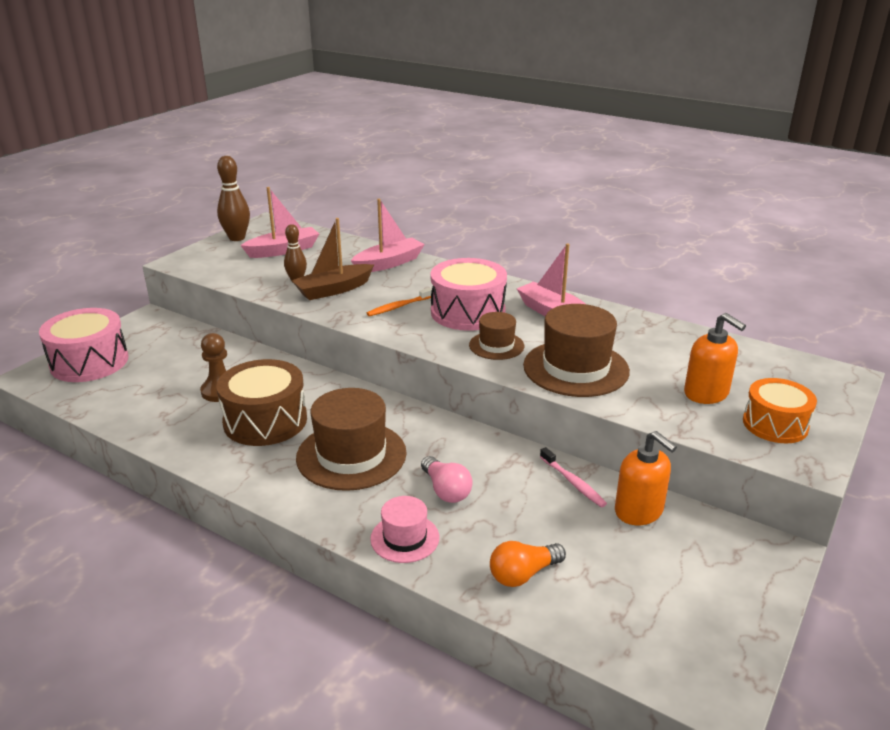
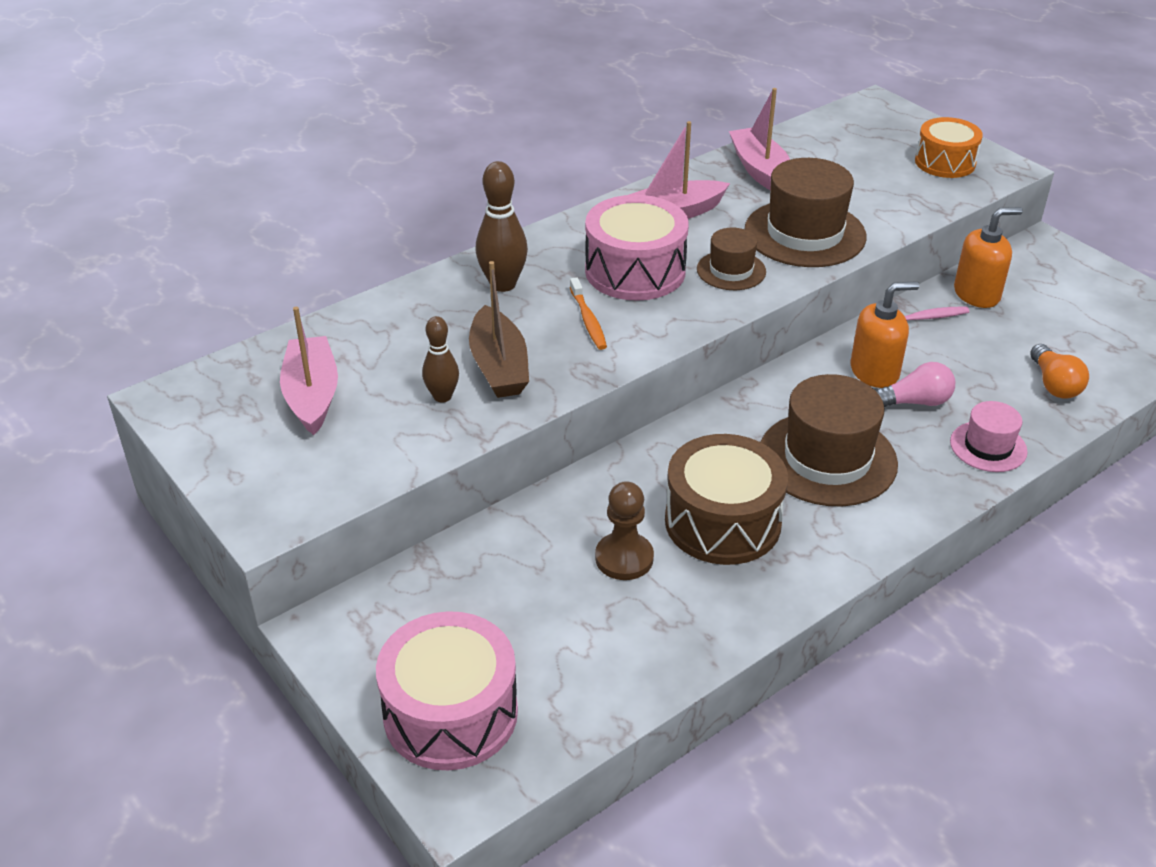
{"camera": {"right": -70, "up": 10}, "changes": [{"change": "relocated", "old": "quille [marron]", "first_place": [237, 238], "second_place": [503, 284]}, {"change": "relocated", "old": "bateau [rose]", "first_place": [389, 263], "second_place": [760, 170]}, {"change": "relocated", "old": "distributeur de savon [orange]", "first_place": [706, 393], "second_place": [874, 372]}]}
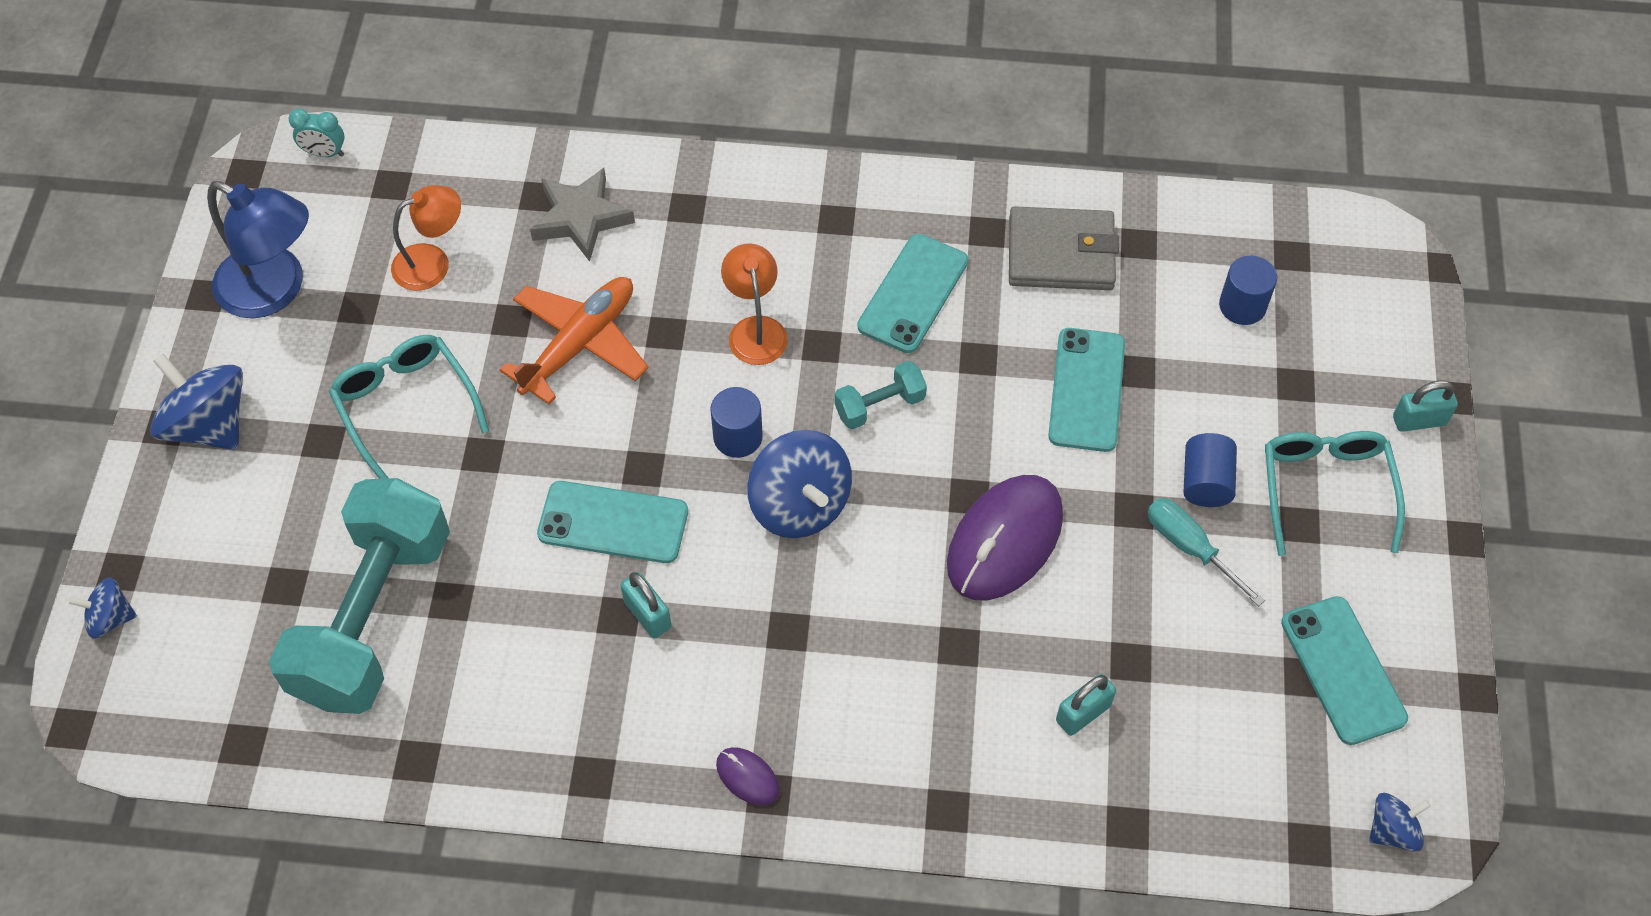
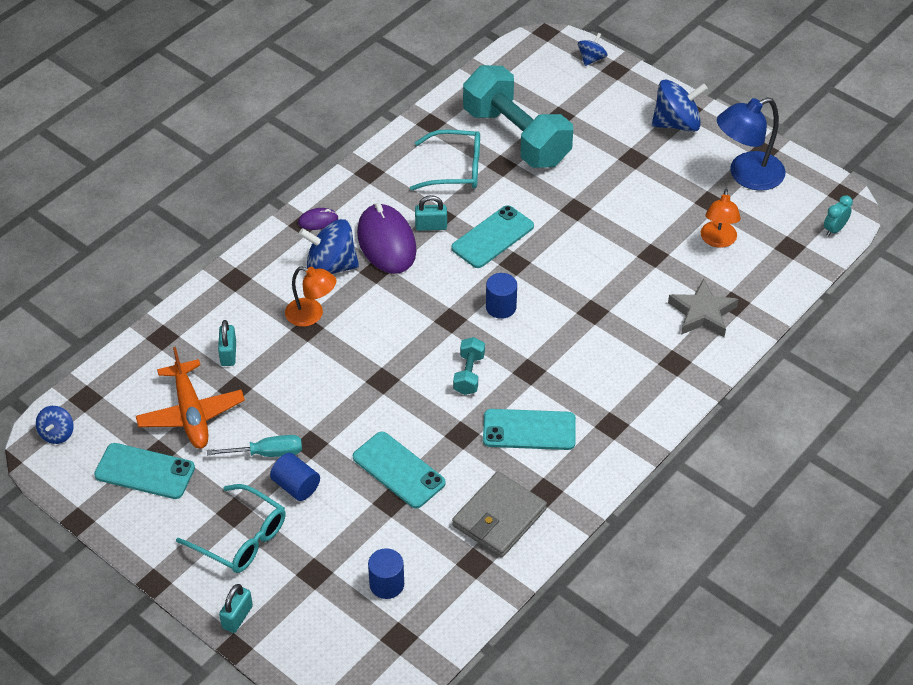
{"camera": {"right": 125, "up": -10}, "changes": [{"change": "relocated", "old": "lunettes [turquoise]", "first_place": [406, 406], "second_place": [455, 169]}, {"change": "relocated", "old": "avion [orange]", "first_place": [580, 344], "second_place": [191, 413]}, {"change": "relocated", "old": "lampe [orange]", "first_place": [755, 329], "second_place": [311, 315]}, {"change": "relocated", "old": "toupie [bleu]", "first_place": [800, 505], "second_place": [330, 266]}, {"change": "spun", "old": "téléphone [turquoise]", "first_place": [913, 294], "second_place": [529, 430], "degrees": -60}, {"change": "relocated", "old": "souris [violet]", "first_place": [1004, 540], "second_place": [386, 242]}]}
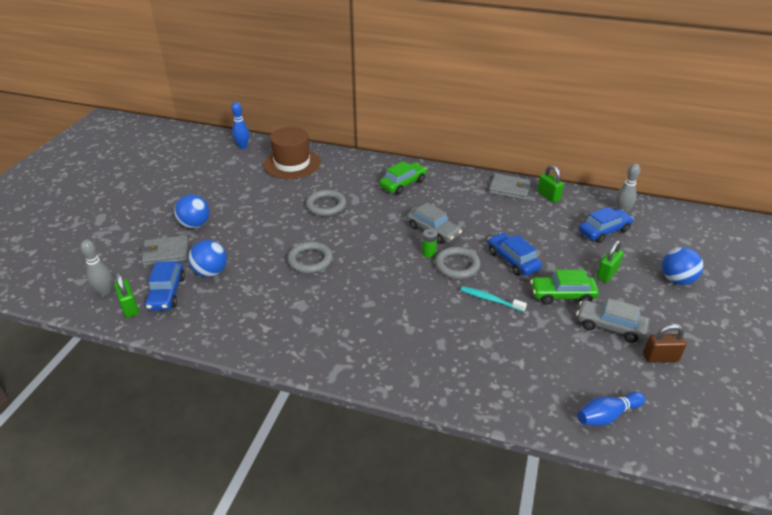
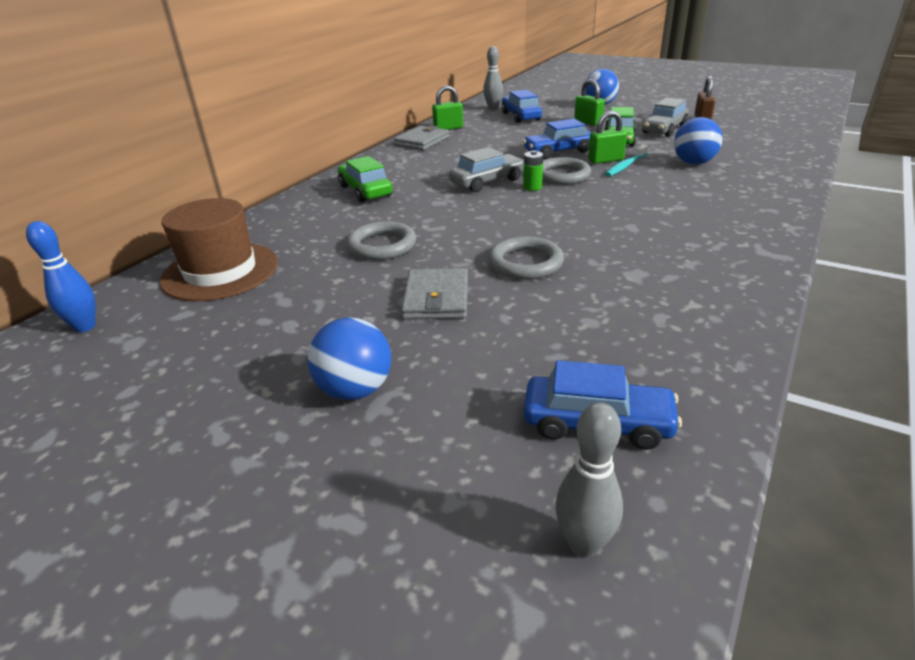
{"camera": {"right": -75, "up": -5}, "changes": [{"change": "relocated", "old": "cadenas [vert]", "first_place": [129, 307], "second_place": [605, 160]}, {"change": "relocated", "old": "portefeuille [gris]", "first_place": [166, 253], "second_place": [436, 298]}, {"change": "relocated", "old": "balle [bleu]", "first_place": [211, 272], "second_place": [693, 163]}, {"change": "missing", "old": "quille [bleu]", "first_place": [607, 415]}]}
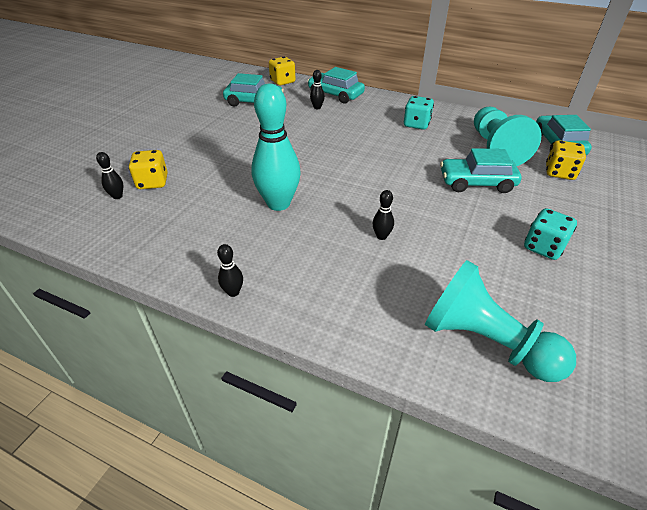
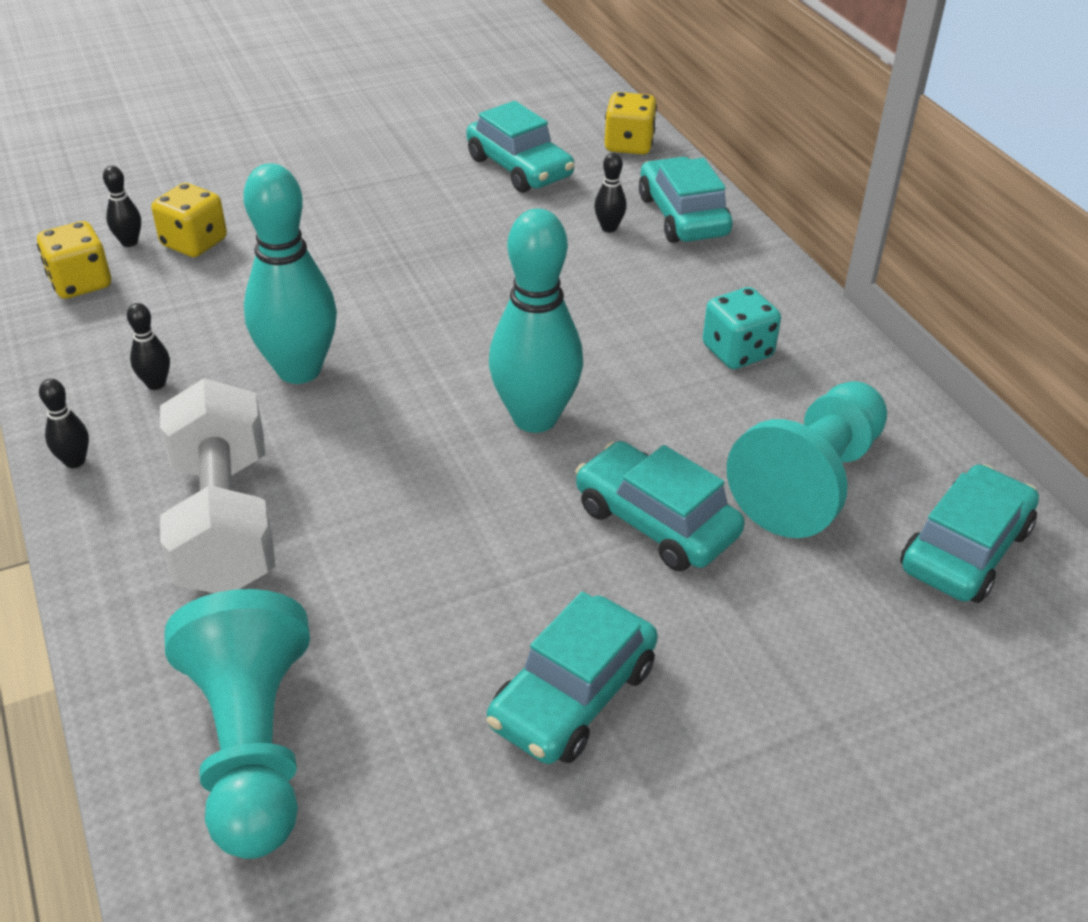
{"camera": {"right": 40, "up": 0}, "changes": [{"change": "relocated", "old": "quille [noir]", "first_place": [381, 236], "second_place": [156, 384]}, {"change": "exchanged", "old": "dé [turquoise]", "new": "voiture [turquoise]", "first_place": [543, 247], "second_place": [573, 696]}, {"change": "relocated", "old": "dé [jaune]", "first_place": [559, 173], "second_place": [81, 283]}, {"change": "appeared", "new": "haltère [blanc]", "second_place": [224, 522]}, {"change": "appeared", "new": "quille [turquoise]", "second_place": [535, 418]}]}
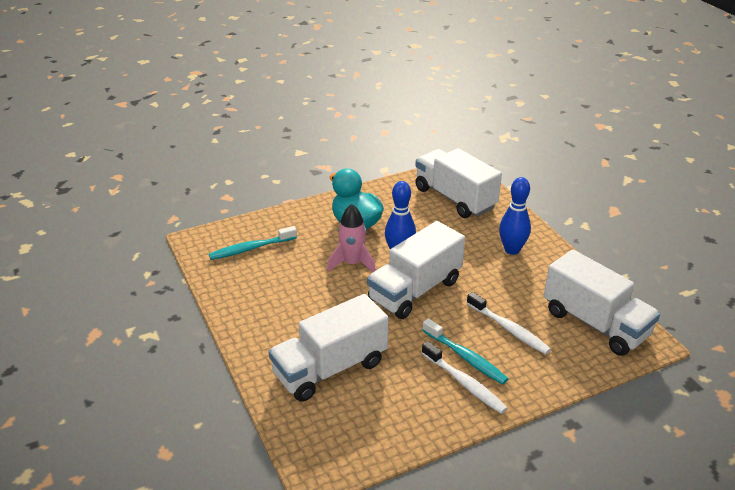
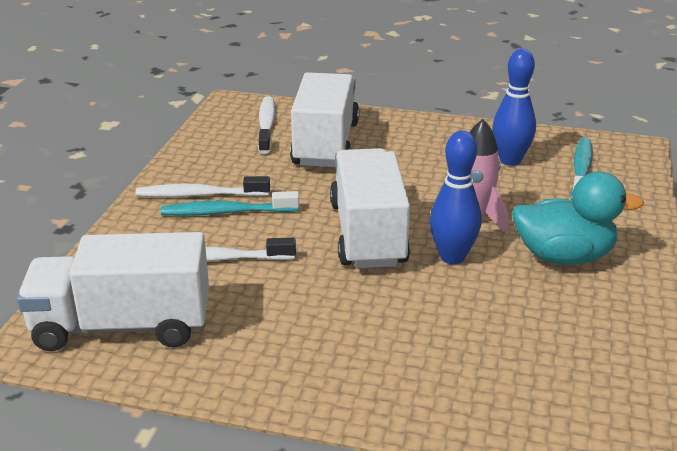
{"camera": {"right": 130, "up": -5}, "changes": [{"change": "missing", "old": "camion [blanc]", "first_place": [455, 198]}, {"change": "relocated", "old": "quille [bleu]", "first_place": [512, 250], "second_place": [510, 160]}, {"change": "appeared", "new": "brosse à dents [blanc]", "second_place": [266, 125]}]}
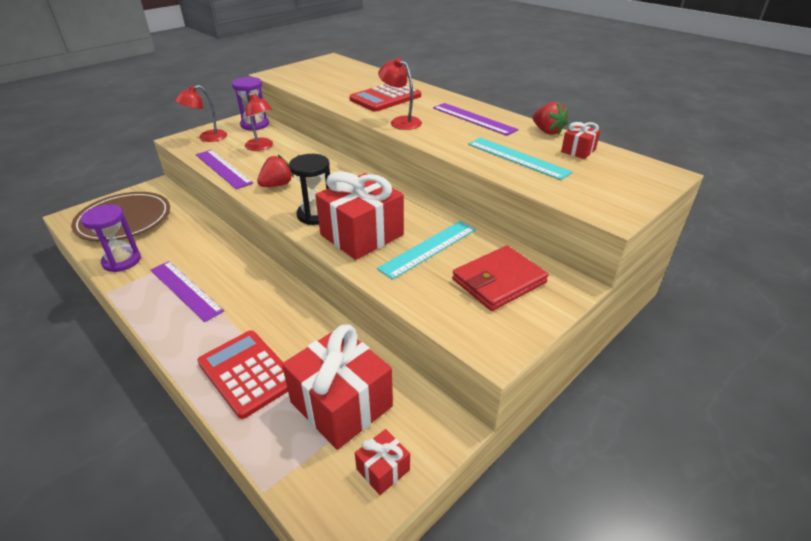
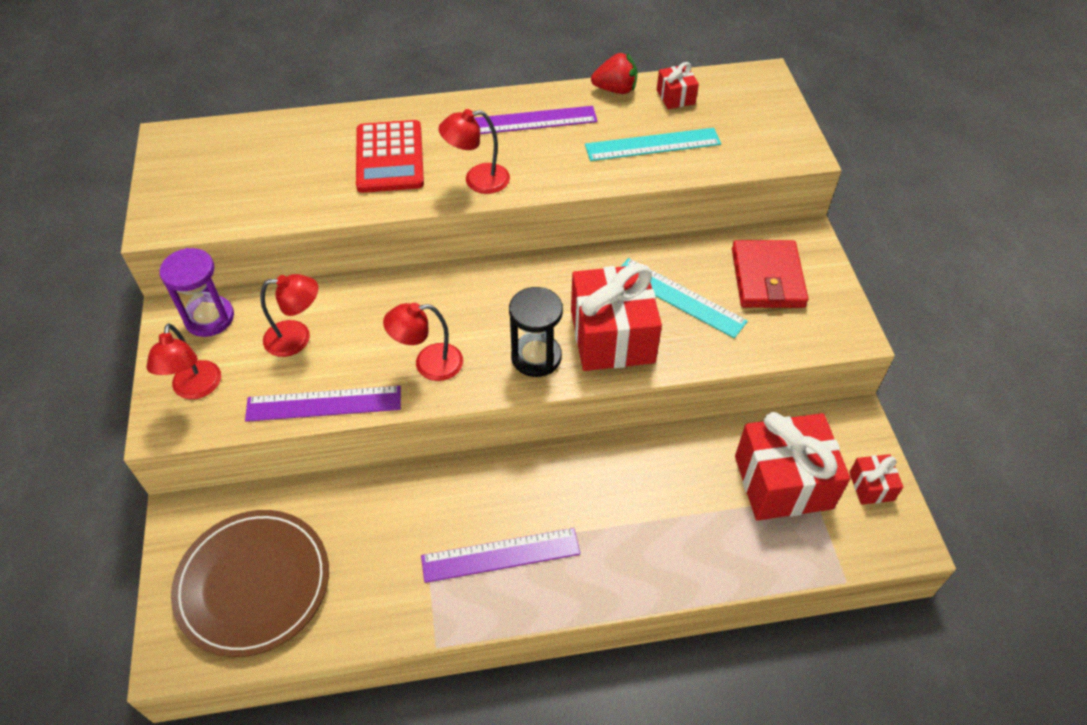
{"camera": {"right": -55, "up": 15}, "changes": [{"change": "missing", "old": "sablier [violet]", "first_place": [122, 261]}, {"change": "missing", "old": "calculatrice [rouge]", "first_place": [247, 373]}, {"change": "exchanged", "old": "fraise [rouge]", "new": "lampe [rouge]", "first_place": [277, 185], "second_place": [428, 364]}, {"change": "spun", "old": "règle [turquoise]", "first_place": [428, 248], "second_place": [679, 297], "degrees": -45}]}
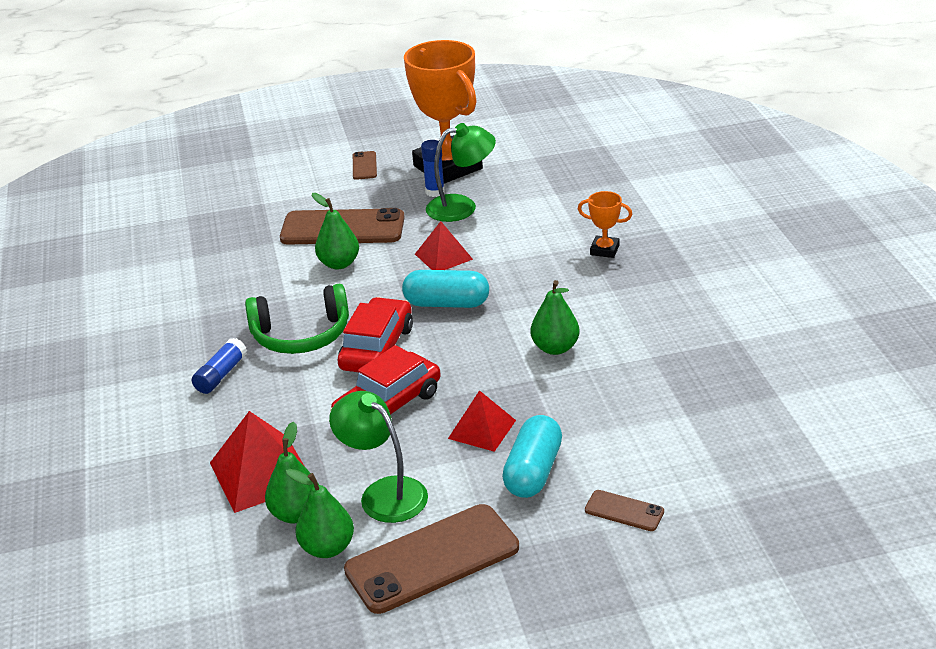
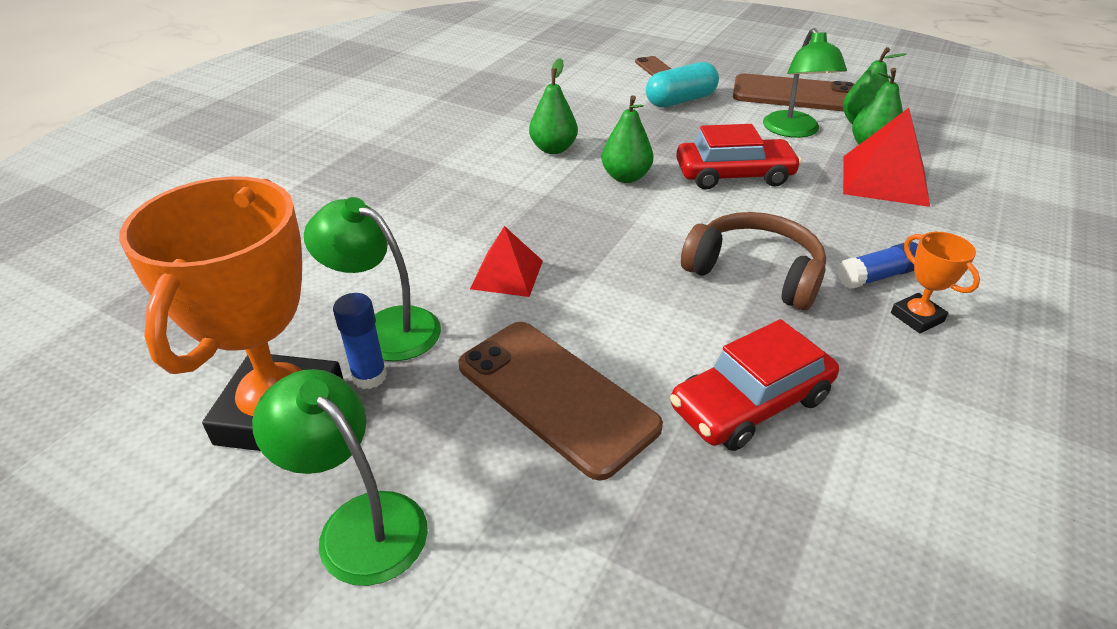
{"camera": {"right": -140, "up": 5}, "changes": [{"change": "colour", "old": "casque audio [vert]", "new": "casque audio [marron]", "first_place": [301, 335], "second_place": [755, 272]}, {"change": "relocated", "old": "poire [vert]", "first_place": [339, 264], "second_place": [626, 177]}, {"change": "relocated", "old": "voiture [rouge]", "first_place": [377, 348], "second_place": [750, 403]}, {"change": "exchanged", "old": "téléphone [marron]", "new": "lampe [vert]", "first_place": [364, 166], "second_place": [359, 523]}, {"change": "missing", "old": "gélule [turquoise]", "first_place": [446, 303]}, {"change": "missing", "old": "pyramide [rouge]", "first_place": [482, 429]}, {"change": "relocated", "old": "trophée [orange]", "first_place": [604, 250], "second_place": [917, 317]}]}
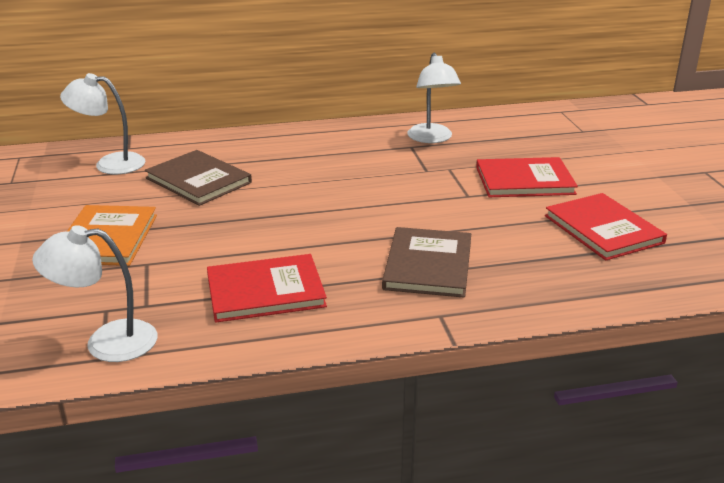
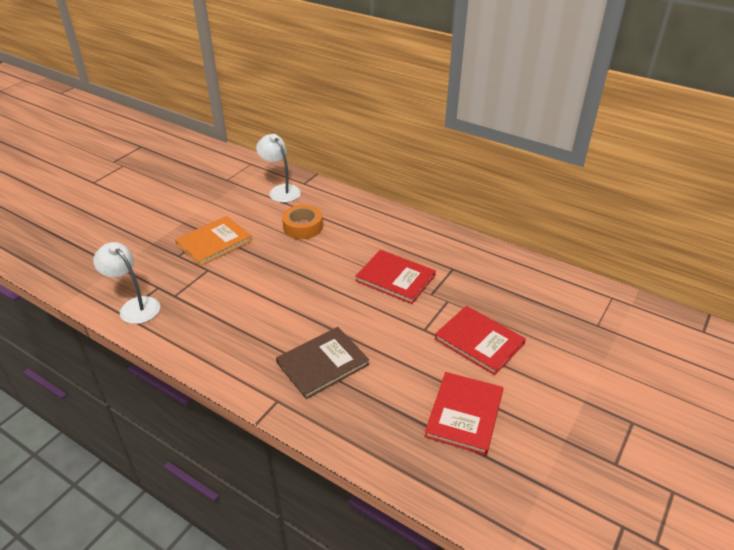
{"camera": {"right": 45, "up": 10}, "changes": [{"change": "exchanged", "old": "livre [marron]", "new": "ruban adhésif [orange]", "first_place": [198, 180], "second_place": [303, 227]}, {"change": "relocated", "old": "livre [rouge]", "first_place": [265, 291], "second_place": [395, 278]}, {"change": "missing", "old": "lampe [blanc]", "first_place": [432, 138]}]}
